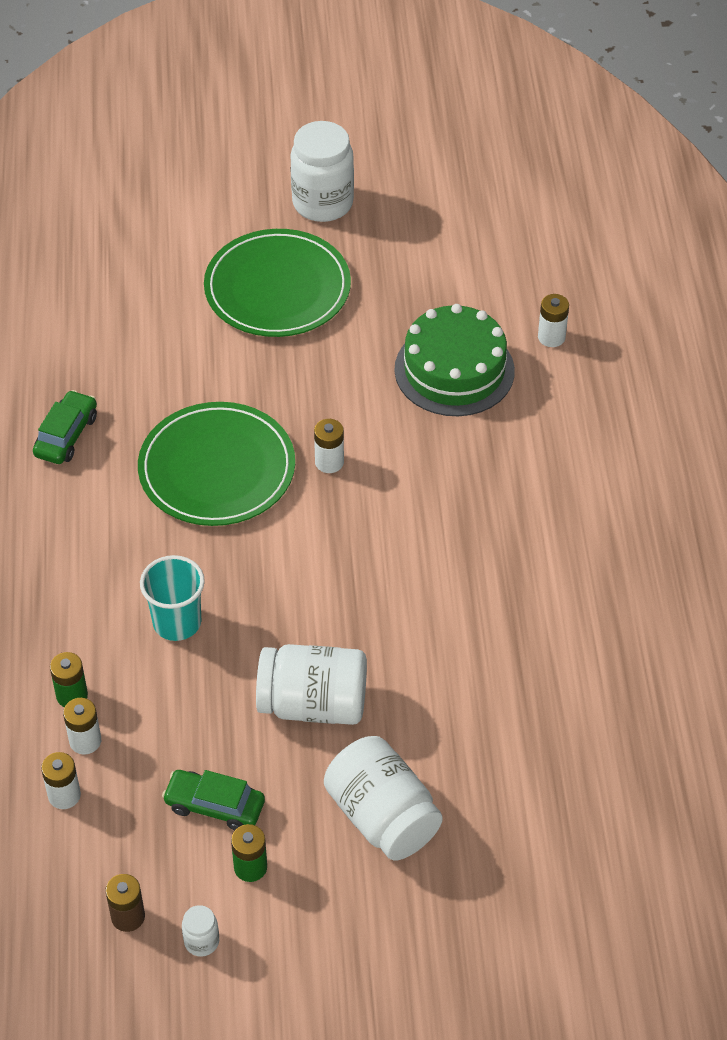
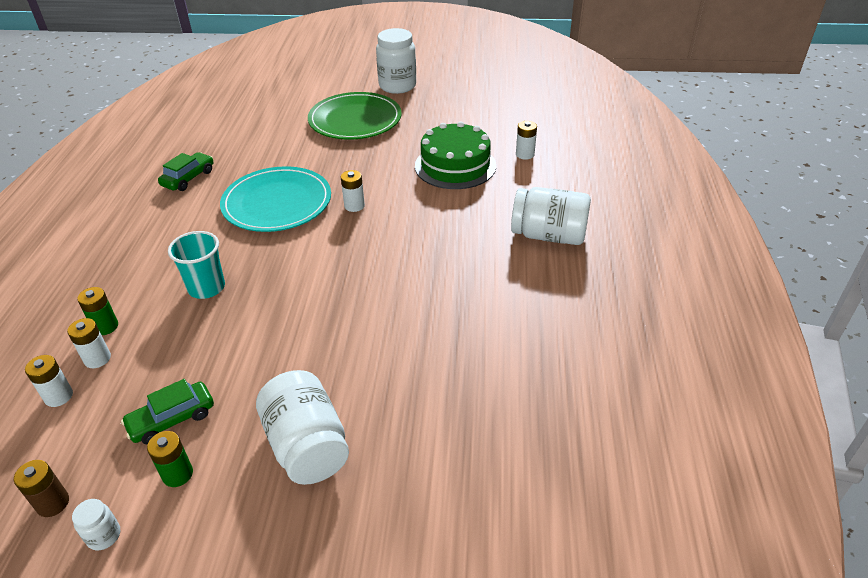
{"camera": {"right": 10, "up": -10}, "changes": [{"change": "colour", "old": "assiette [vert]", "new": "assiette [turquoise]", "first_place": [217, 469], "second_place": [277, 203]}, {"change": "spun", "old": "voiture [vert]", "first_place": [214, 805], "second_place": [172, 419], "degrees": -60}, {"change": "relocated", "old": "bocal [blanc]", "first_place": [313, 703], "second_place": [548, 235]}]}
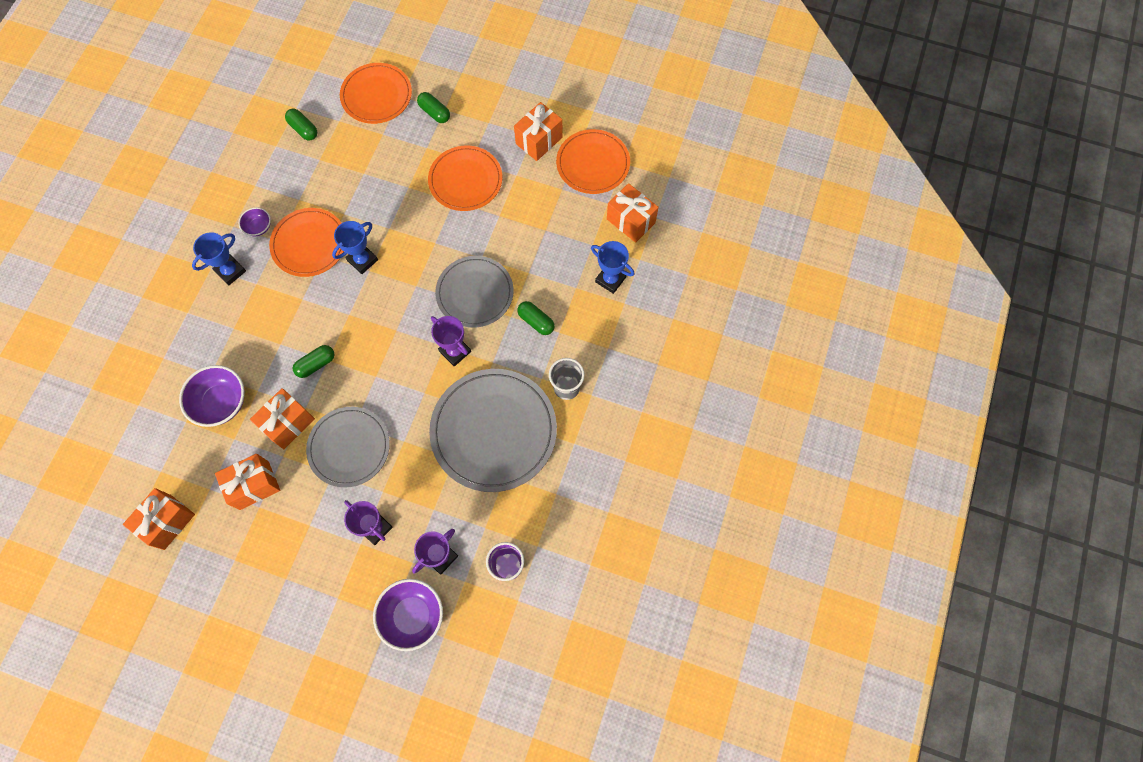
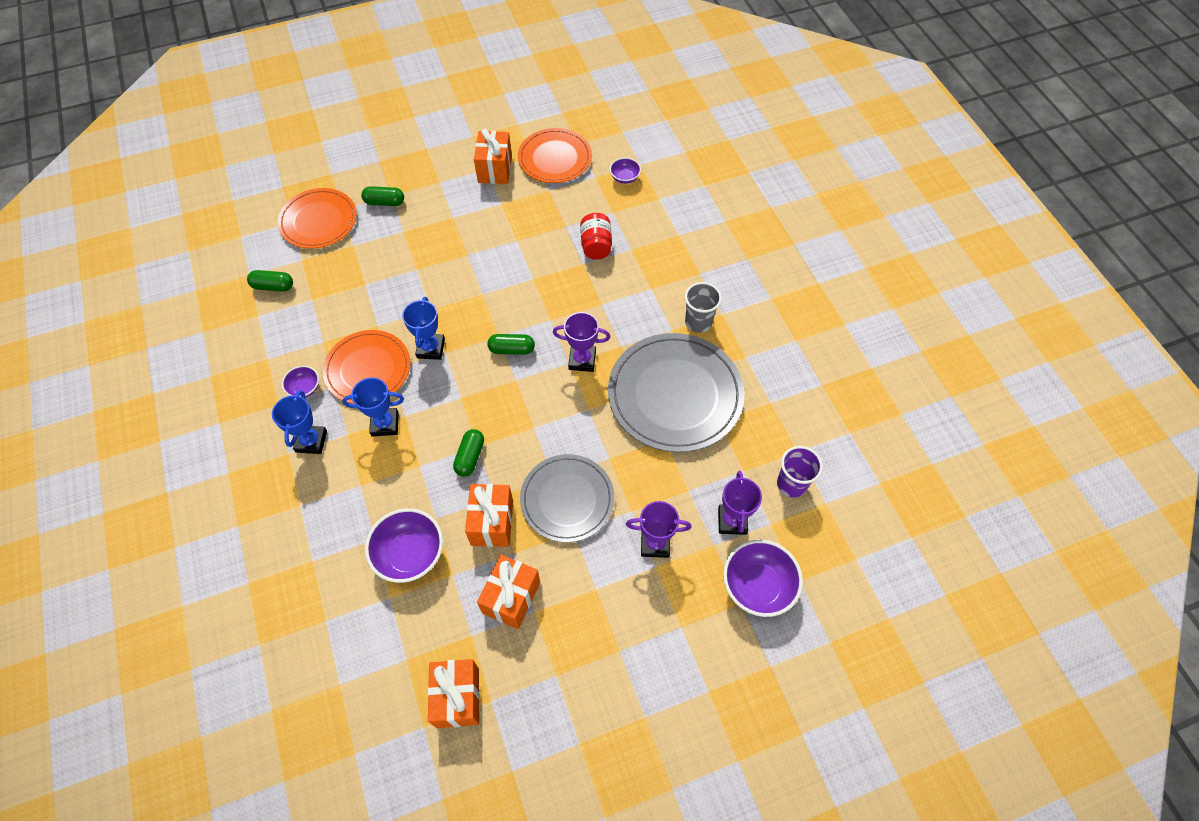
{"camera": {"right": -40, "up": -10}, "changes": [{"change": "missing", "old": "assiette [orange]", "first_place": [465, 180]}, {"change": "missing", "old": "assiette [gris]", "first_place": [475, 293]}, {"change": "relocated", "old": "gélule [vert]", "first_place": [536, 321], "second_place": [512, 349]}, {"change": "relocated", "old": "trophée [bleu]", "first_place": [610, 279], "second_place": [385, 424]}, {"change": "exchanged", "old": "cadeau [orange]", "new": "bol [violet]", "first_place": [630, 221], "second_place": [625, 178]}, {"change": "appeared", "new": "bocal [rouge]", "second_place": [596, 246]}]}
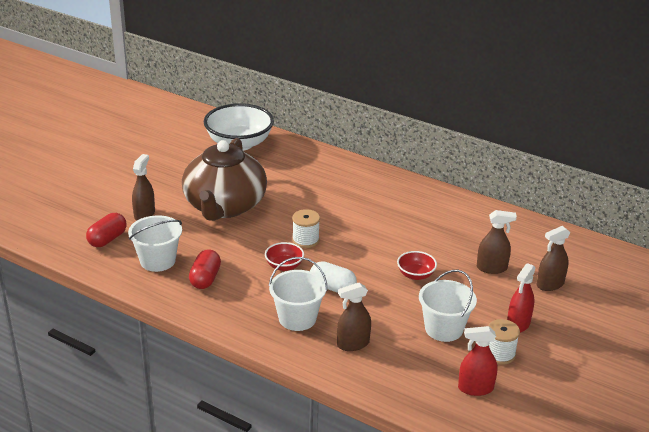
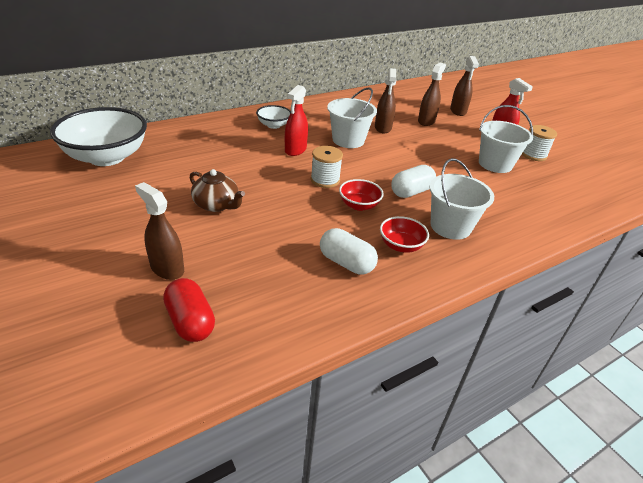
{"camera": {"right": -65, "up": 5}, "changes": [{"change": "relocated", "old": "seau [blanc]", "first_place": [157, 261], "second_place": [348, 140]}, {"change": "size", "old": "théière [marron]", "first_place": [224, 206], "second_place": [216, 205], "factor": 0.43}, {"change": "colour", "old": "gélule [rouge]", "new": "gélule [blanc]", "first_place": [205, 279], "second_place": [346, 263]}, {"change": "relocated", "old": "vaporisateur [marron]", "first_place": [353, 344], "second_place": [383, 128]}, {"change": "relocated", "old": "bol [rouge]", "first_place": [415, 275], "second_place": [401, 246]}, {"change": "relocated", "old": "vaporisateur [rouge]", "first_place": [475, 388], "second_place": [295, 150]}, {"change": "appeared", "new": "bol [blanc]", "second_place": [273, 125]}]}
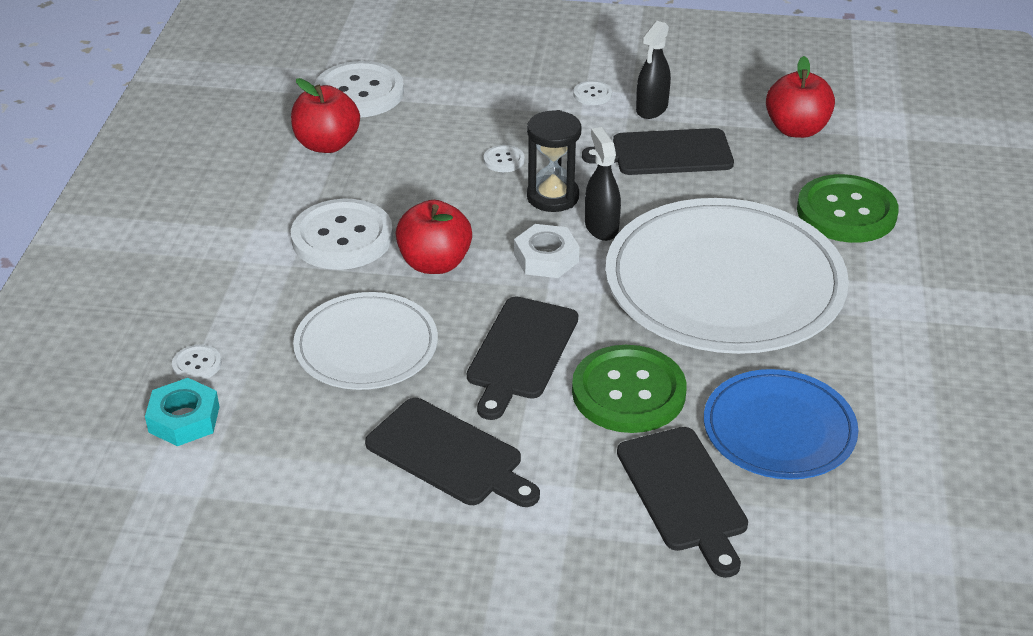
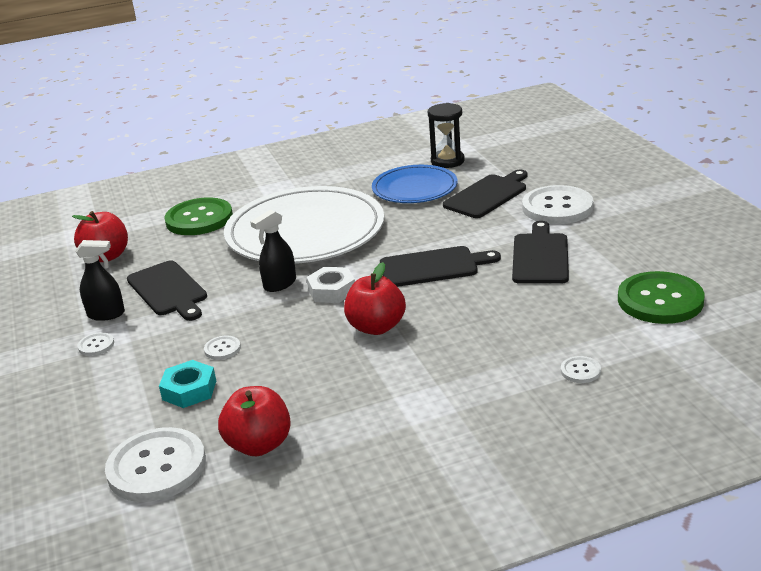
{"camera": {"right": -115, "up": -10}, "changes": [{"change": "relocated", "old": "écrou [turquoise]", "first_place": [184, 419], "second_place": [189, 390]}, {"change": "relocated", "old": "bouton [blanc]", "first_place": [342, 237], "second_place": [557, 207]}, {"change": "missing", "old": "assiette [blanc]", "first_place": [366, 346]}, {"change": "relocated", "old": "sablier [noir]", "first_place": [552, 197], "second_place": [447, 161]}, {"change": "relocated", "old": "bouton [vert]", "first_place": [628, 392], "second_place": [660, 300]}]}
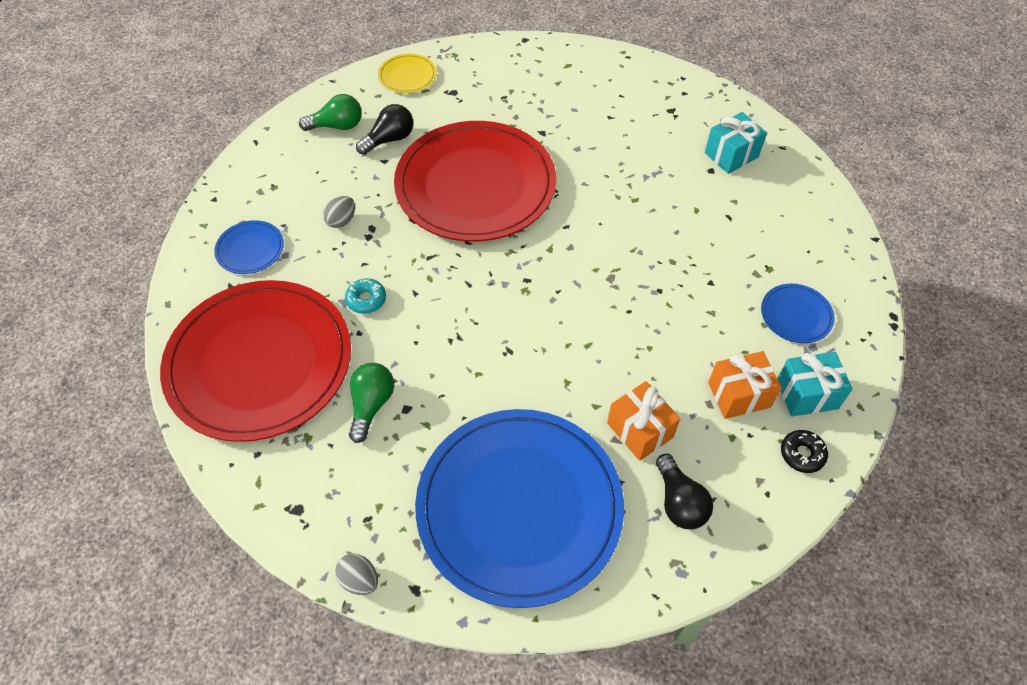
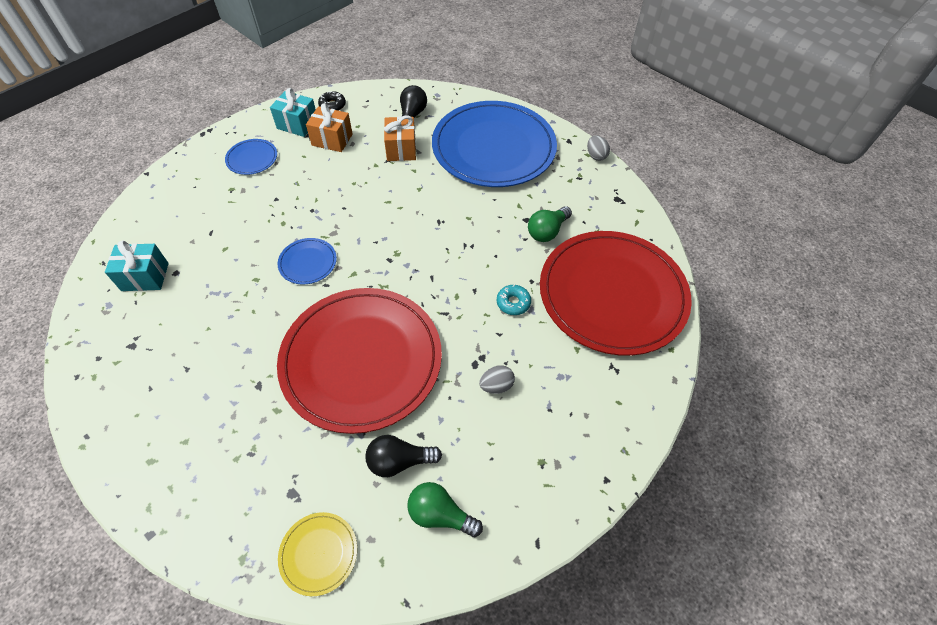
{"camera": {"right": -150, "up": 0}, "changes": [{"change": "relocated", "old": "assiette [bleu]", "first_place": [250, 249], "second_place": [308, 262]}]}
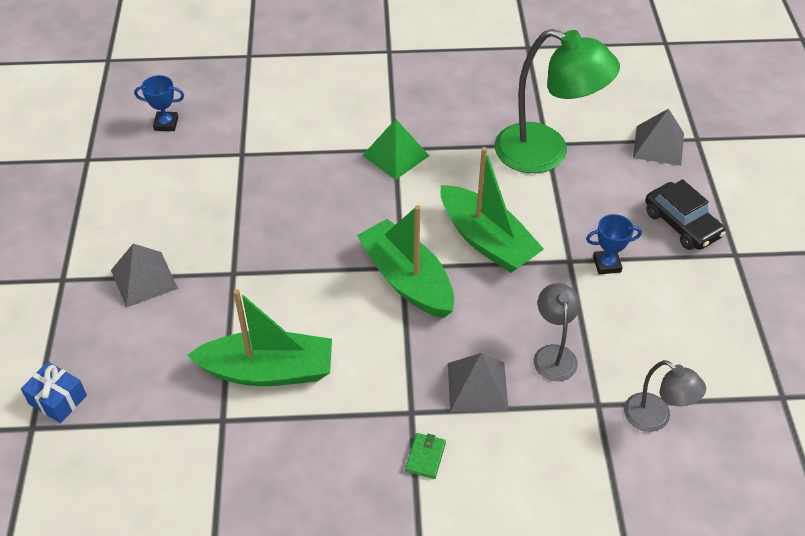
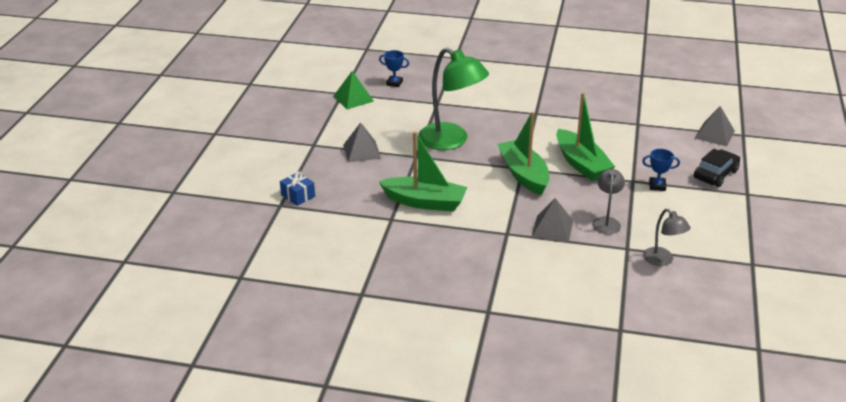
{"camera": {"right": 15, "up": -15}, "changes": [{"change": "relocated", "old": "pyramide [vert]", "first_place": [396, 155], "second_place": [353, 98]}, {"change": "missing", "old": "portefeuille [vert]", "first_place": [425, 457]}, {"change": "relocated", "old": "lampe [vert]", "first_place": [546, 153], "second_place": [451, 141]}, {"change": "spun", "old": "voiture [noir]", "first_place": [681, 224], "second_place": [715, 174], "degrees": -120}]}
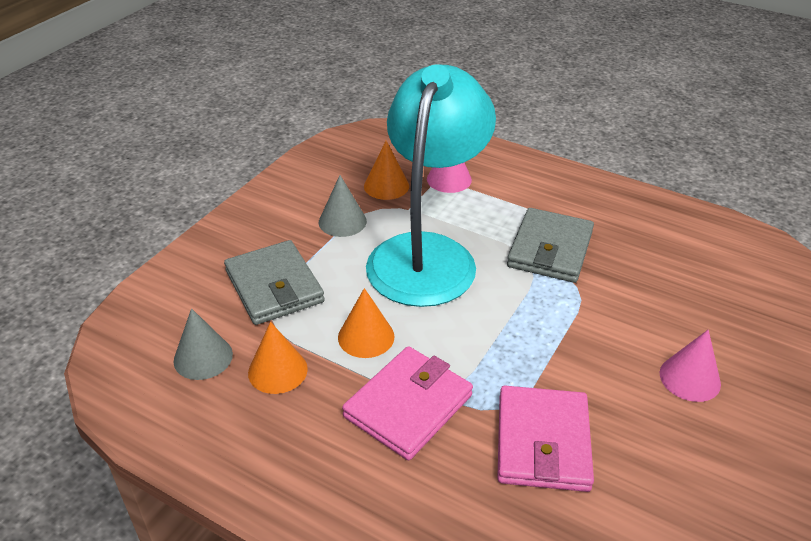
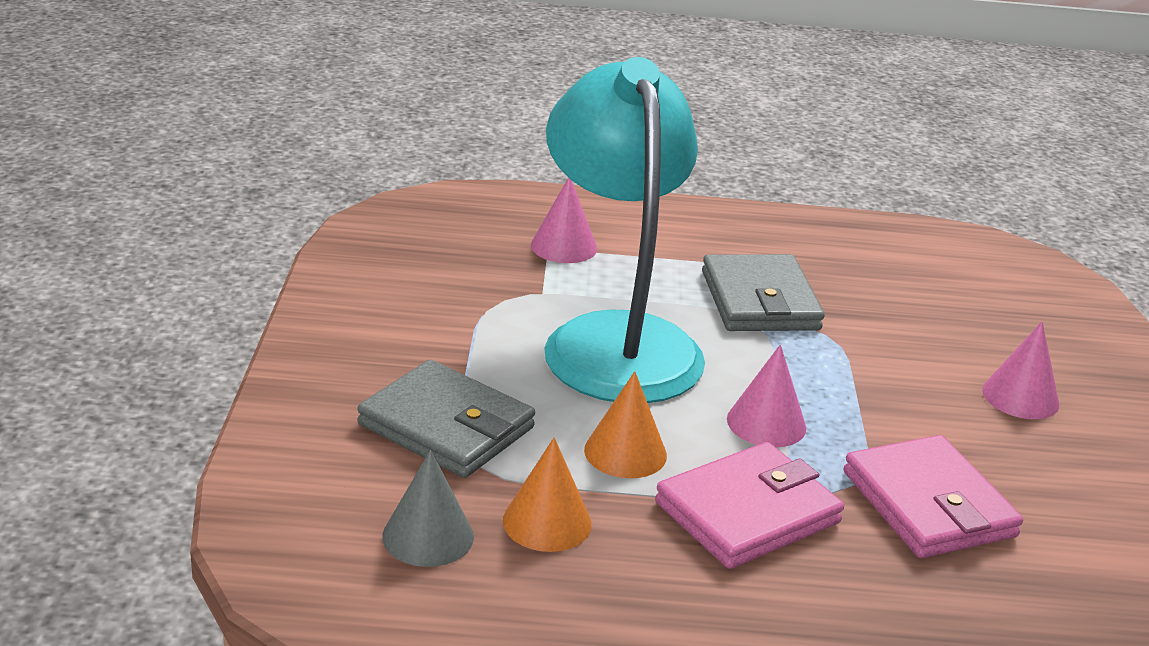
{"camera": {"right": -30, "up": -10}, "changes": [{"change": "missing", "old": "cône [gris]", "first_place": [342, 221]}, {"change": "spun", "old": "portefeuille [rose]", "first_place": [408, 406], "second_place": [747, 513], "degrees": 45}, {"change": "missing", "old": "cône [orange]", "first_place": [386, 186]}, {"change": "appeared", "new": "cône [rose]", "second_place": [766, 423]}]}
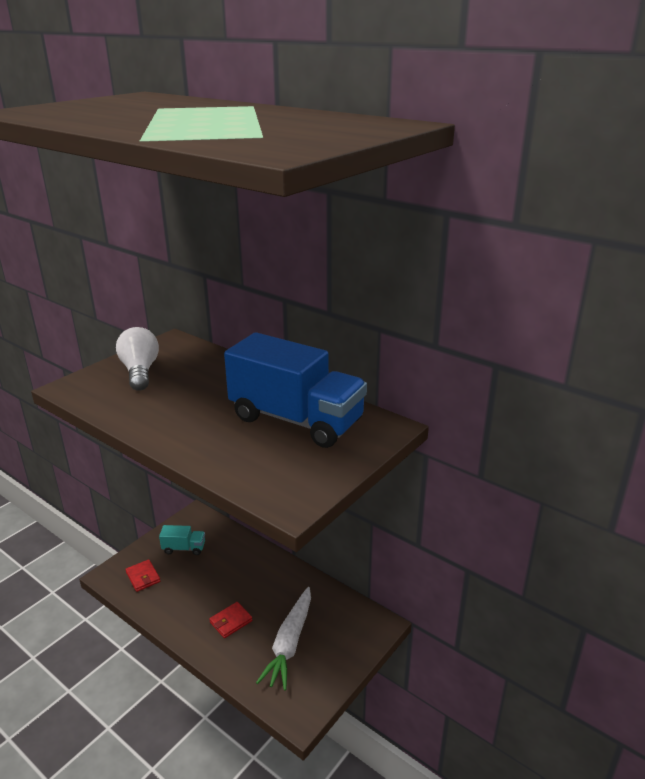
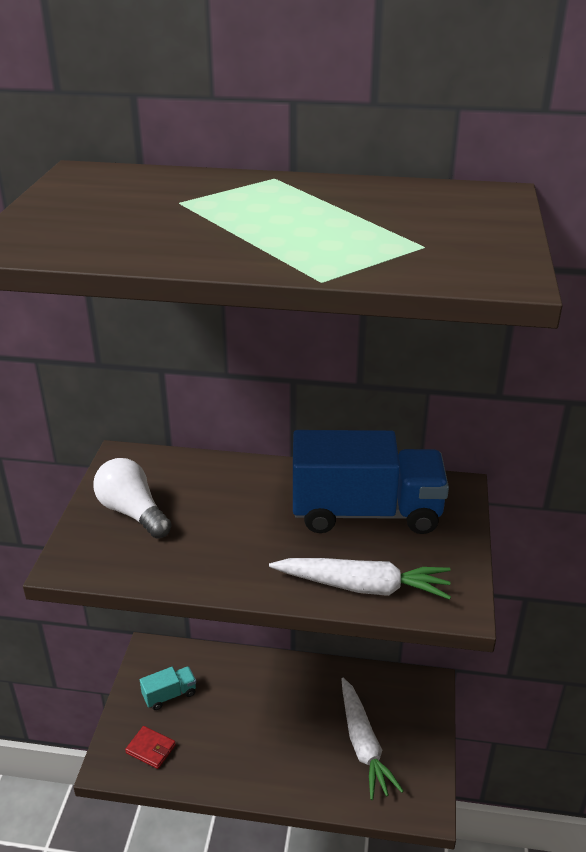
{"camera": {"right": -30, "up": 5}, "changes": [{"change": "missing", "old": "portefeuille [rouge]", "first_place": [231, 621]}, {"change": "appeared", "new": "carotte [blanc]", "second_place": [363, 587]}]}
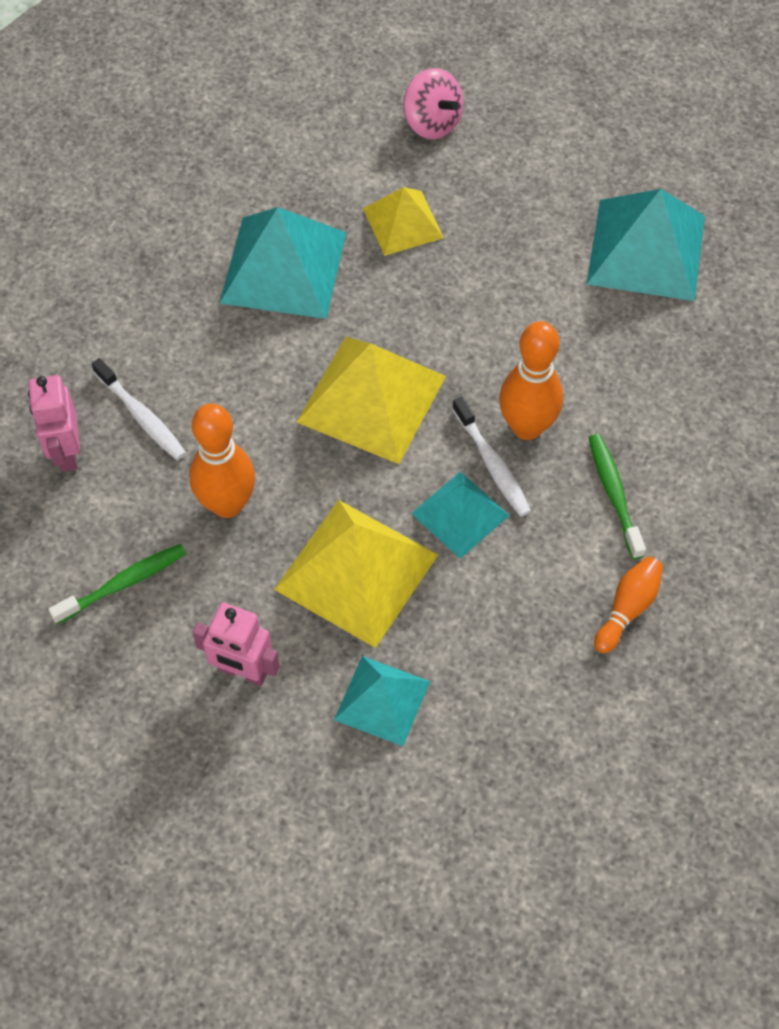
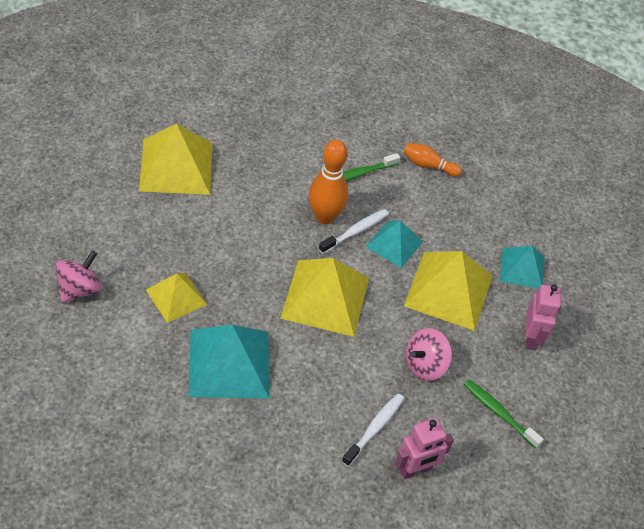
{"camera": {"right": -110, "up": -10}, "changes": [{"change": "exchanged", "old": "quille [orange]", "new": "toupie [rose]", "first_place": [227, 504], "second_place": [425, 365]}, {"change": "colour", "old": "pyramide [turquoise]", "new": "pyramide [jaune]", "first_place": [646, 249], "second_place": [176, 166]}]}
